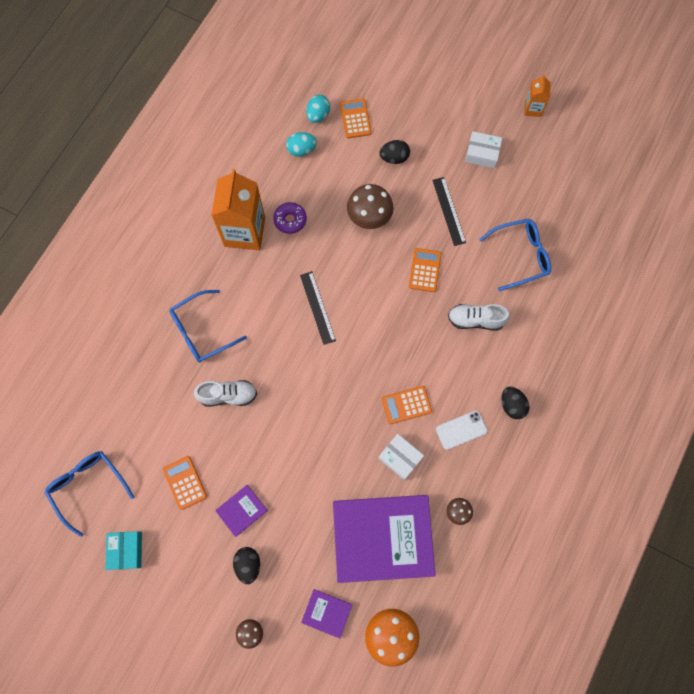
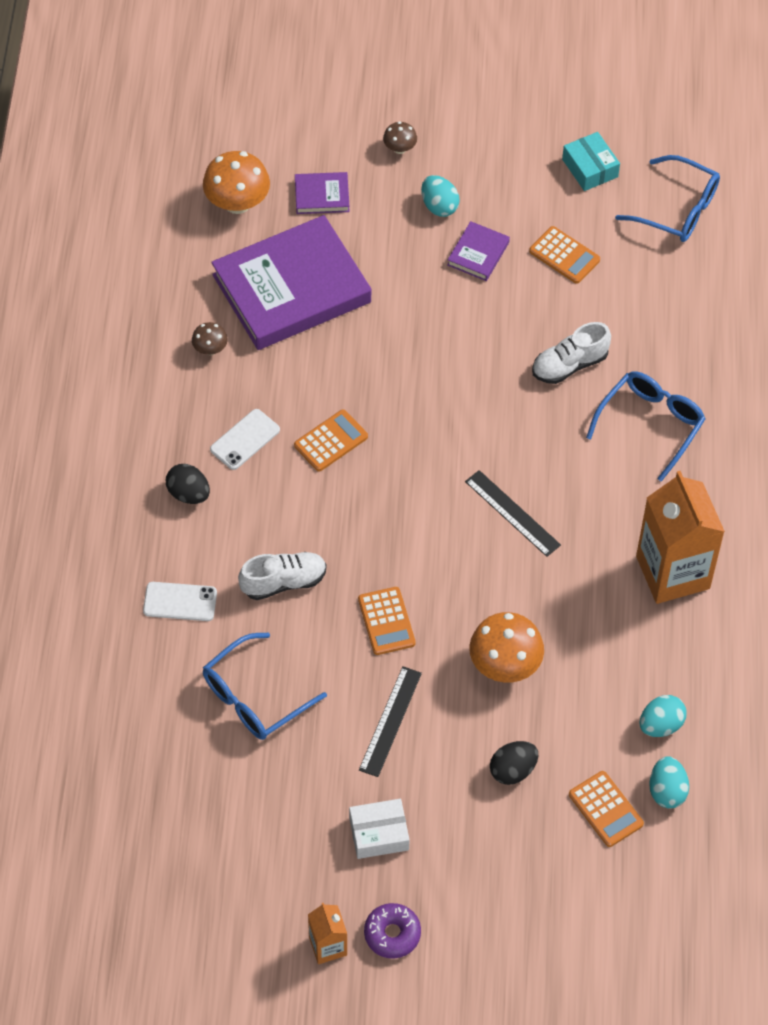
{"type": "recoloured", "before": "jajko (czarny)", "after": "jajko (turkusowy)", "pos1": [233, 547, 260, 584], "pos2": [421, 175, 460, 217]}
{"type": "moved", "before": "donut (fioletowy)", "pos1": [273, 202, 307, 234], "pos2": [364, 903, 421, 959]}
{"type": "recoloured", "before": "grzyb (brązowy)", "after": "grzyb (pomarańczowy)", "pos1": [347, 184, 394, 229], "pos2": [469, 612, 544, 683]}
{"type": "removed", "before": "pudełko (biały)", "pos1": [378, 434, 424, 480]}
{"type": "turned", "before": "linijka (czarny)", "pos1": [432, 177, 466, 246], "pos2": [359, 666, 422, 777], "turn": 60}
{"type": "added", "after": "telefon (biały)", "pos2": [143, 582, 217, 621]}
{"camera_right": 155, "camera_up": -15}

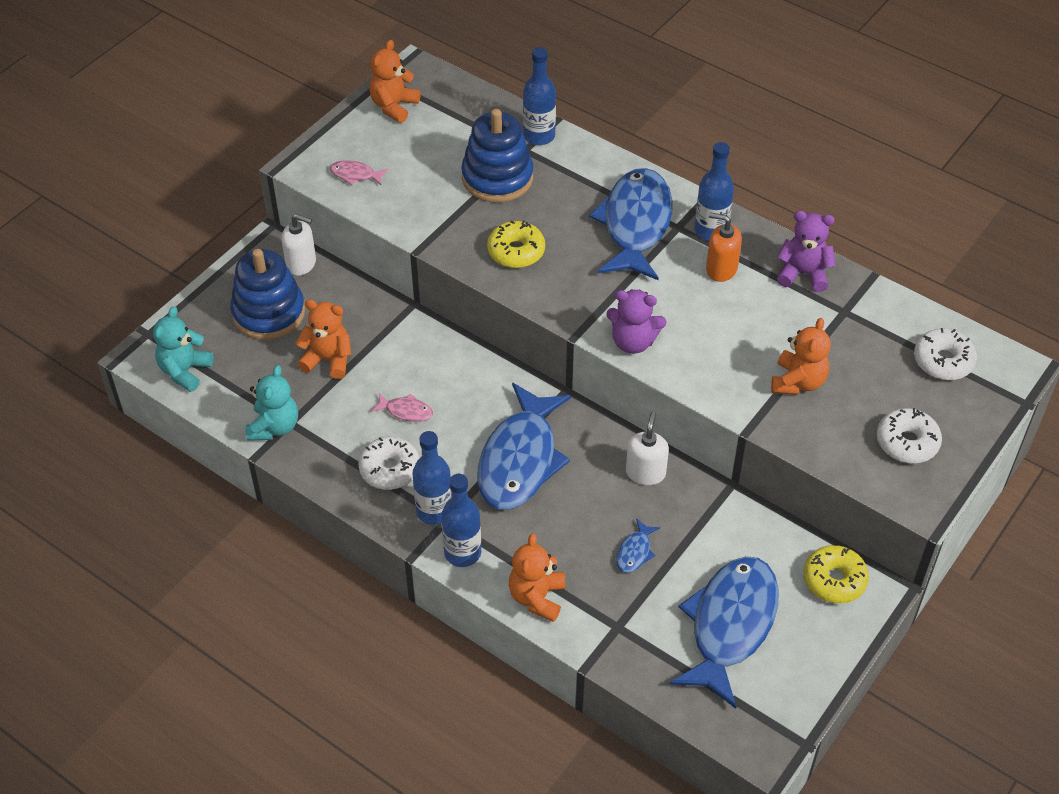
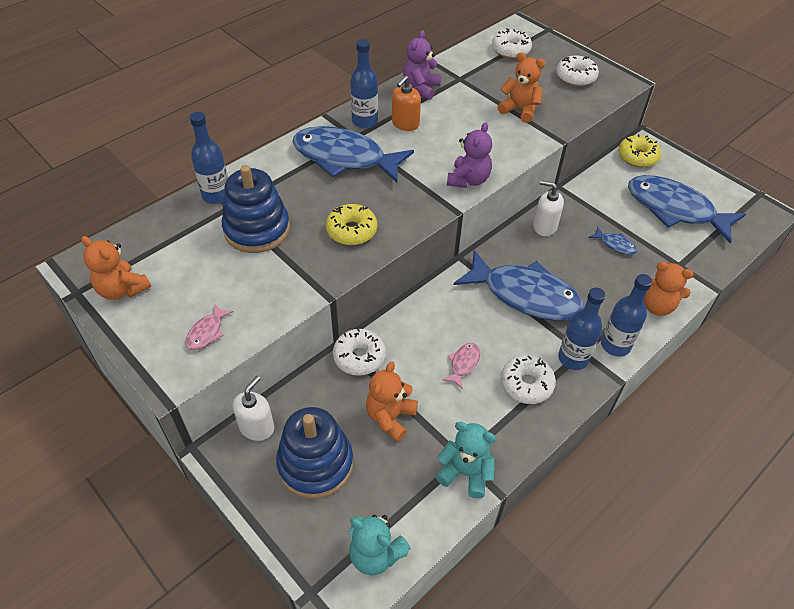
{"type": "added", "after": "donut (biały)", "pos2": [333, 328, 386, 376]}
{"camera_right": -80, "camera_up": 0}

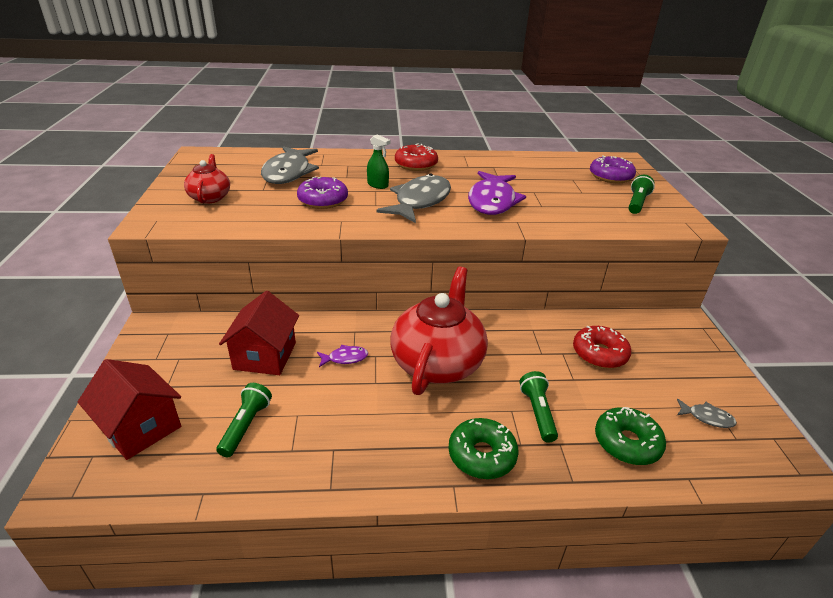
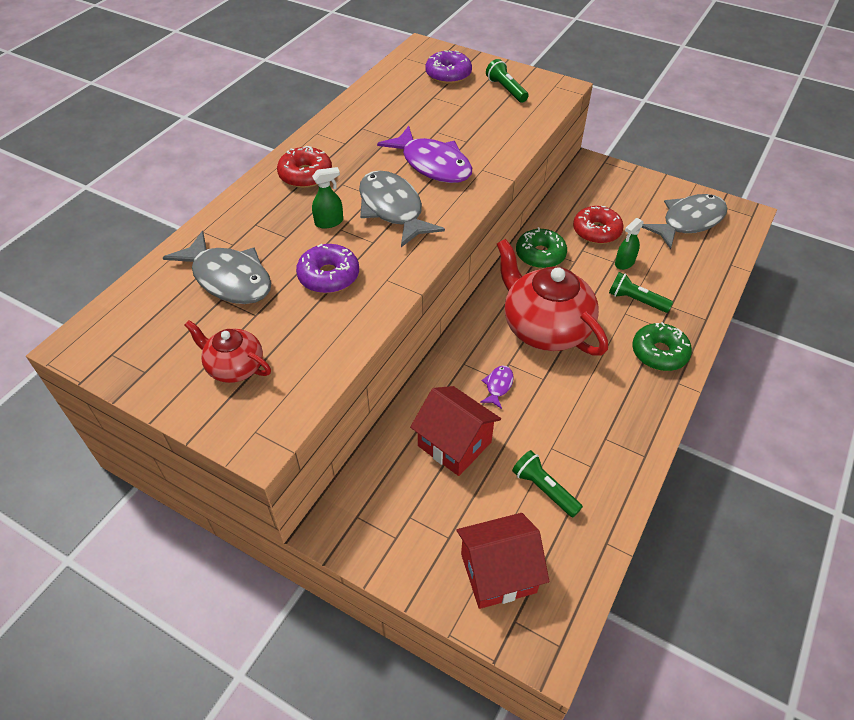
{"type": "moved", "before": "donut (zielony)", "pos1": [595, 407, 666, 465], "pos2": [516, 227, 567, 269]}
{"type": "resized", "before": "ryba (szary)", "pos1": [677, 399, 737, 428], "pos2": [641, 194, 728, 249], "scale": 2.25}
{"type": "added", "after": "spryskiwacz (zielony)", "pos2": [615, 218, 644, 270]}
{"camera_right": -55, "camera_up": 15}

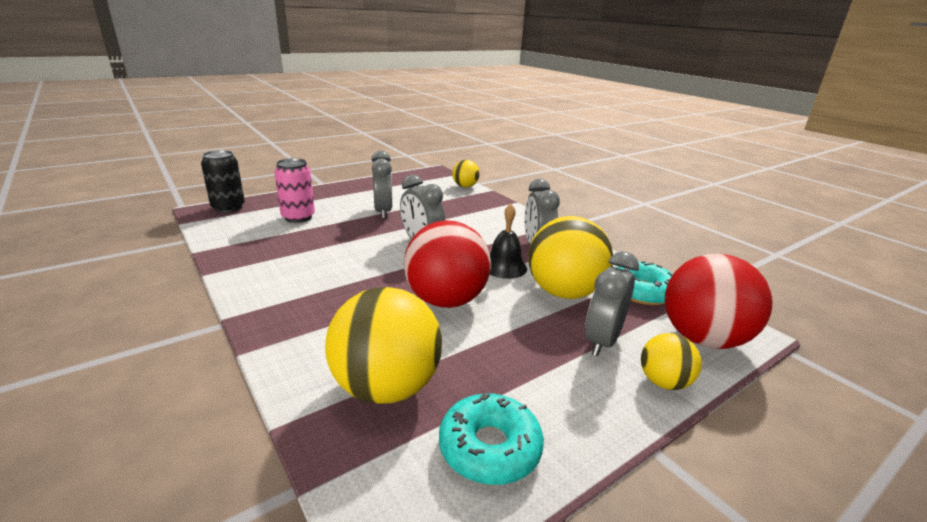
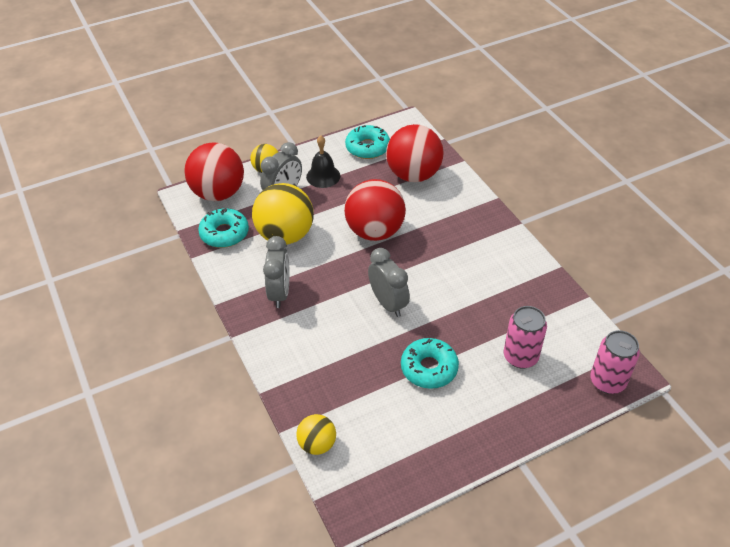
{"type": "recoloured", "before": "puszka (czarny)", "after": "puszka (różowy)", "pos1": [201, 150, 245, 213], "pos2": [590, 330, 640, 394]}
{"type": "recoloured", "before": "piłka (żółty)", "after": "piłka (czerwony)", "pos1": [325, 287, 442, 404], "pos2": [386, 124, 444, 182]}
{"type": "replaced", "before": "budzik (szary)", "after": "donut (turkusowy)", "pos1": [372, 150, 393, 219], "pos2": [401, 338, 459, 389]}
{"type": "moved", "before": "dzwonek (czarny)", "pos1": [490, 204, 527, 279], "pos2": [306, 135, 340, 188]}
{"camera_right": -170, "camera_up": 20}

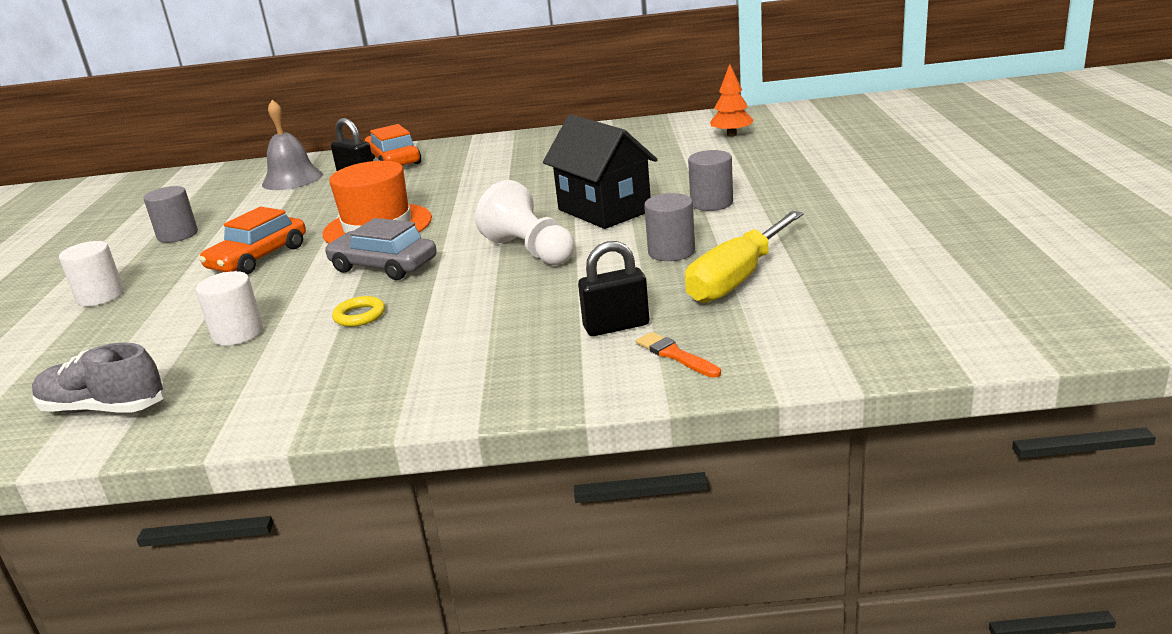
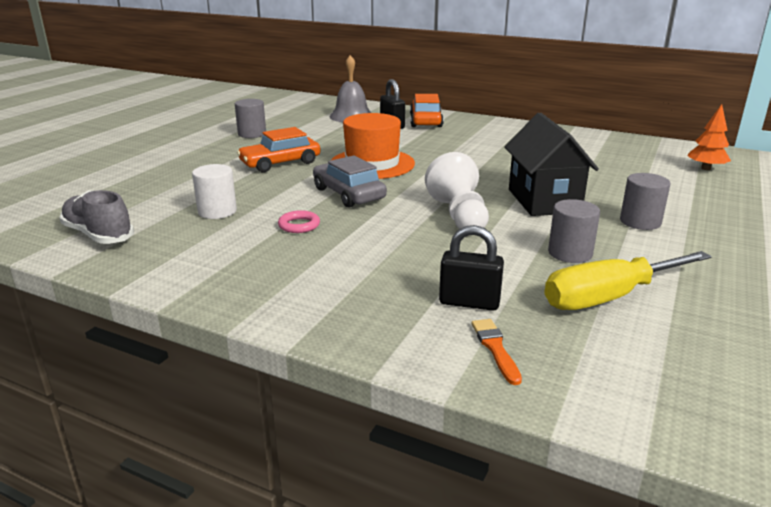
{"type": "removed", "before": "walec (biały)", "pos1": [59, 241, 124, 306]}
{"type": "recoloured", "before": "pierścień (żółty)", "after": "pierścień (różowy)", "pos1": [332, 296, 385, 327], "pos2": [278, 210, 320, 233]}
{"camera_right": 25, "camera_up": 0}

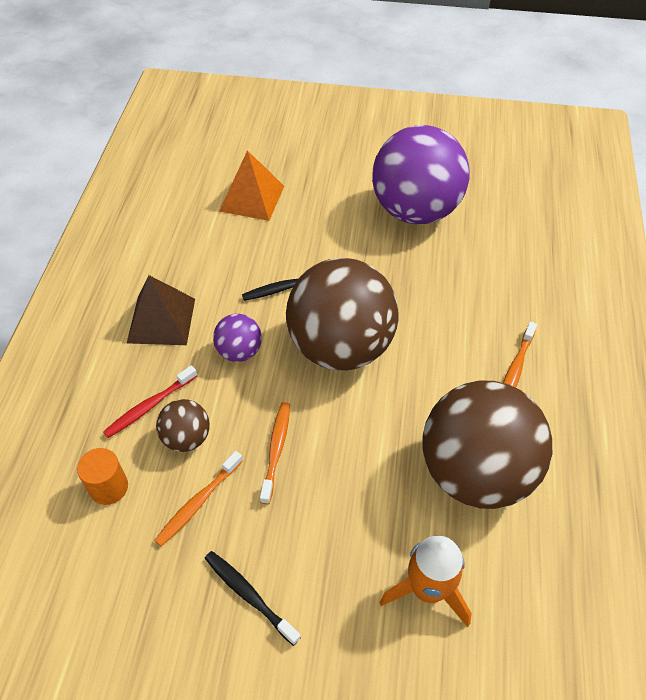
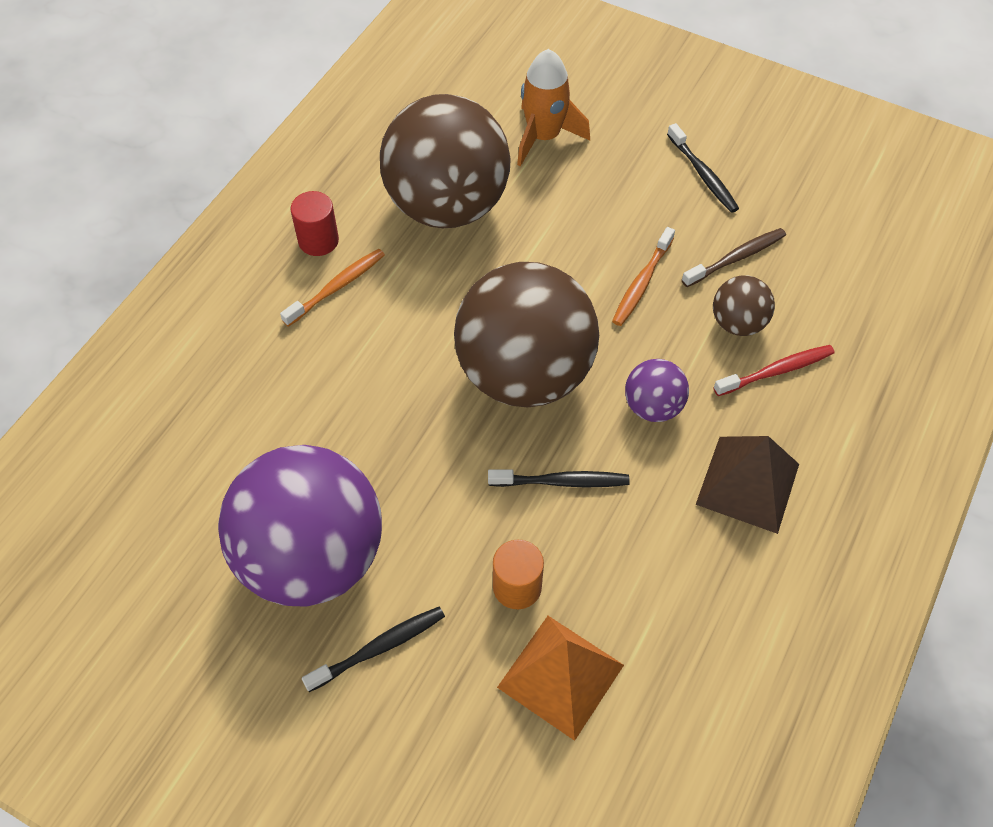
{"type": "moved", "before": "walec (pomarańczowy)", "pos1": [77, 448, 128, 505], "pos2": [493, 540, 544, 609]}
{"type": "recoloured", "before": "szczoteczka do zębów (pomarańczowy)", "after": "szczoteczka do zębów (brązowy)", "pos1": [154, 451, 243, 546], "pos2": [682, 228, 786, 287]}
{"type": "added", "after": "walec (czerwony)", "pos2": [290, 191, 339, 256]}
{"type": "added", "after": "szczoteczka do zębów (czarny)", "pos2": [302, 607, 445, 692]}
{"camera_right": -160, "camera_up": 5}

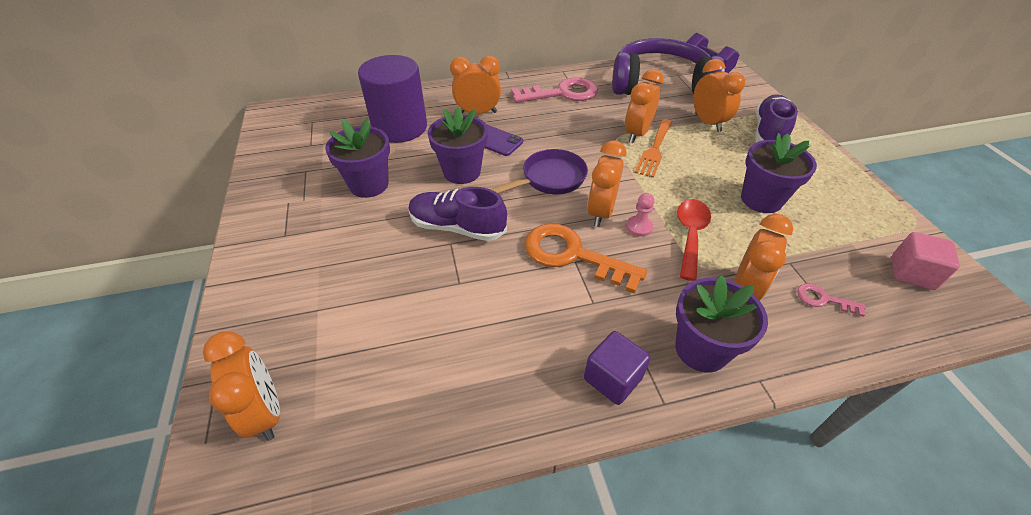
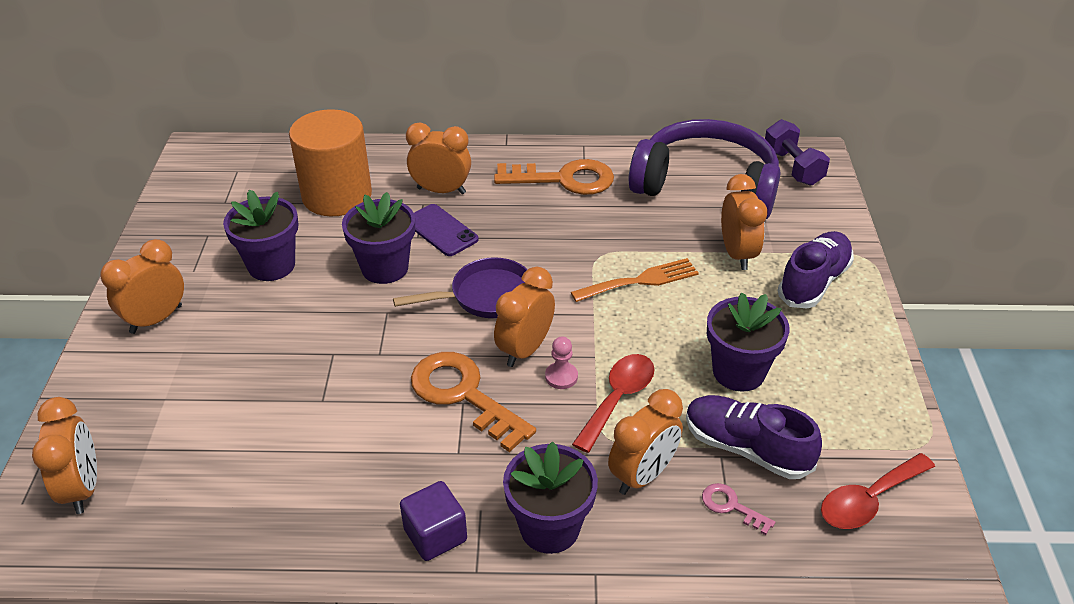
{"type": "recoloured", "before": "walec (fioletowy)", "after": "walec (pomarańczowy)", "pos1": [358, 55, 427, 143], "pos2": [289, 109, 372, 216]}
{"type": "moved", "before": "but (fioletowy)", "pos1": [408, 187, 507, 241], "pos2": [686, 395, 822, 479]}
{"type": "recoloured", "before": "klucz (różowy)", "after": "klucz (pomarańczowy)", "pos1": [511, 78, 598, 103], "pos2": [494, 159, 614, 195]}
{"type": "moved", "before": "budzik (pomarańczowy)", "pos1": [625, 69, 664, 143], "pos2": [100, 239, 184, 334]}
{"type": "turned", "before": "widelec (pomarańczowy)", "pos1": [635, 119, 672, 178], "pos2": [571, 258, 699, 302], "turn": -150}
{"type": "replaced", "before": "sześcian (różowy)", "after": "łyżka (czerwony)", "pos1": [892, 232, 960, 290], "pos2": [821, 453, 935, 529]}
{"camera_right": 15, "camera_up": -5}

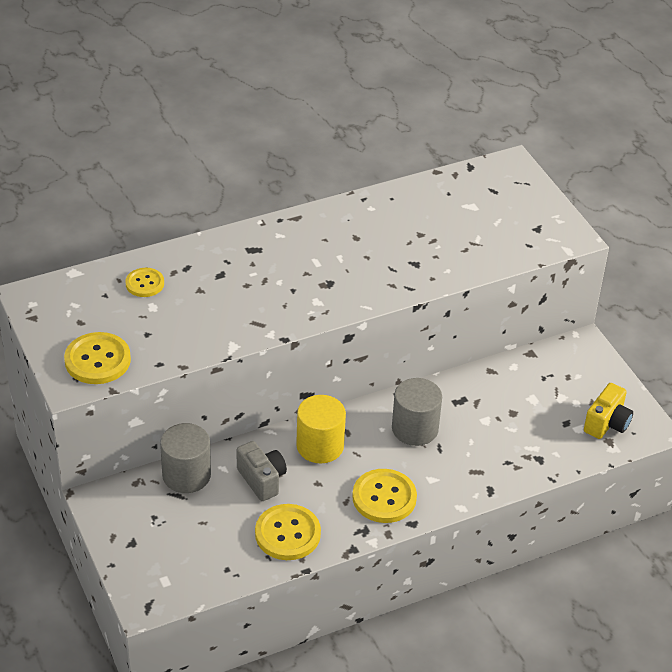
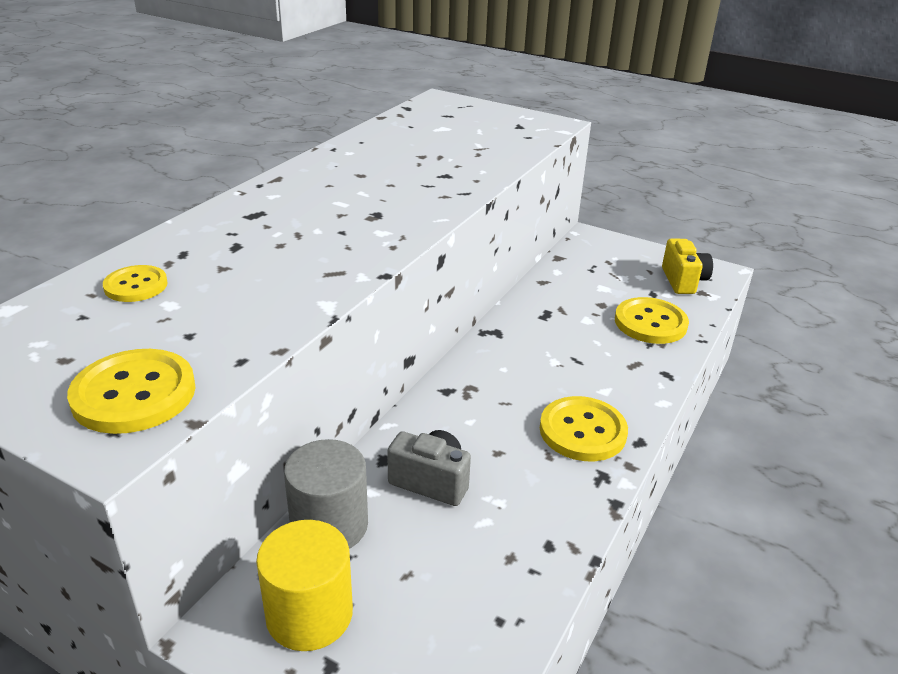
{"type": "moved", "before": "guzik (żółty)", "pos1": [255, 504, 321, 560], "pos2": [615, 297, 689, 344]}
{"type": "moved", "before": "walec (żółty)", "pos1": [296, 395, 346, 463], "pos2": [256, 520, 353, 651]}
{"type": "removed", "before": "walec (szary)", "pos1": [392, 378, 442, 446]}
{"camera_right": -35, "camera_up": -10}

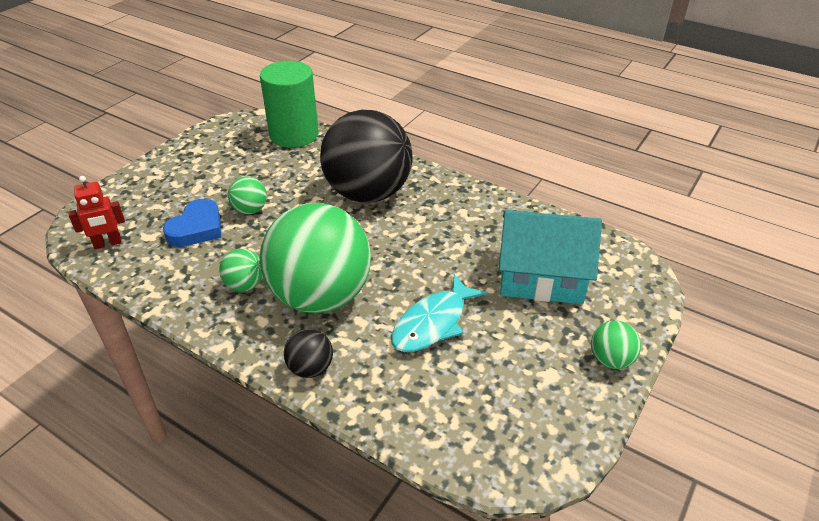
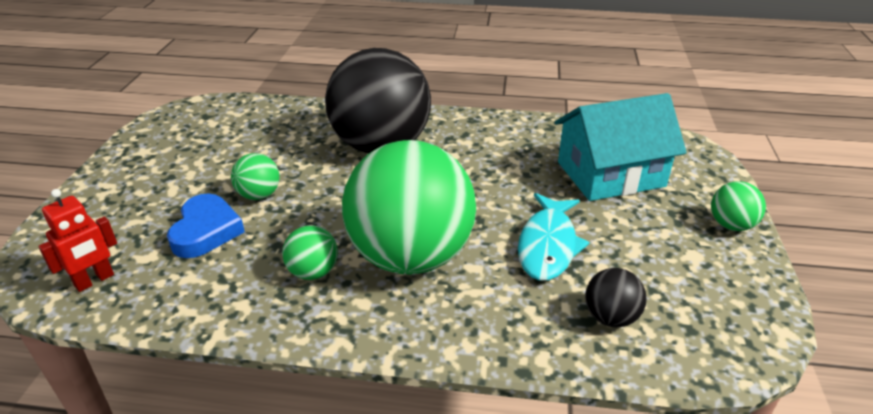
{"type": "removed", "before": "walec (zielony)", "pos1": [260, 61, 319, 148]}
{"type": "moved", "before": "piłka (czarny)", "pos1": [284, 329, 333, 378], "pos2": [585, 268, 647, 327]}
{"camera_right": -25, "camera_up": -5}

